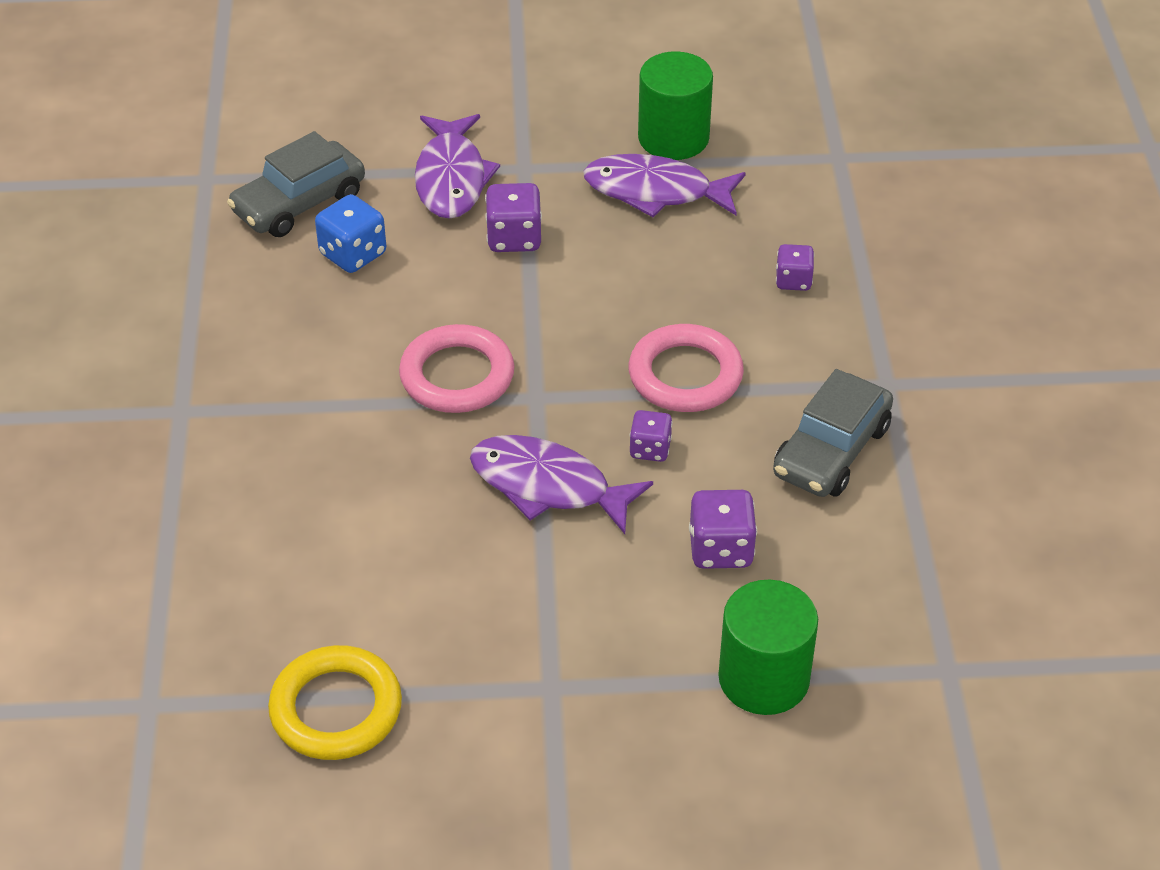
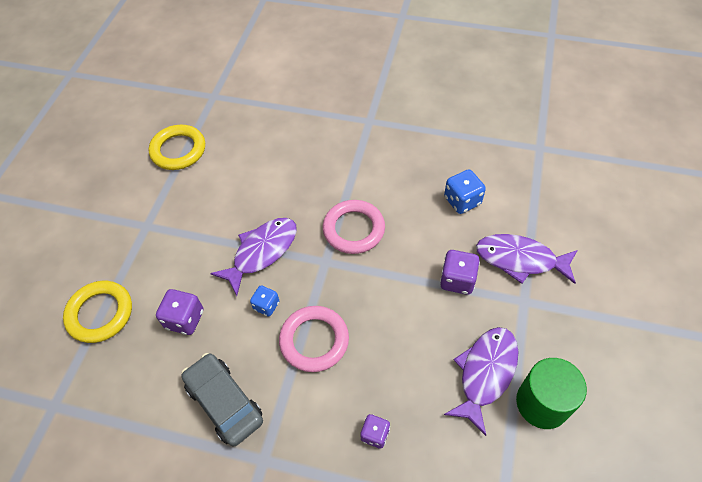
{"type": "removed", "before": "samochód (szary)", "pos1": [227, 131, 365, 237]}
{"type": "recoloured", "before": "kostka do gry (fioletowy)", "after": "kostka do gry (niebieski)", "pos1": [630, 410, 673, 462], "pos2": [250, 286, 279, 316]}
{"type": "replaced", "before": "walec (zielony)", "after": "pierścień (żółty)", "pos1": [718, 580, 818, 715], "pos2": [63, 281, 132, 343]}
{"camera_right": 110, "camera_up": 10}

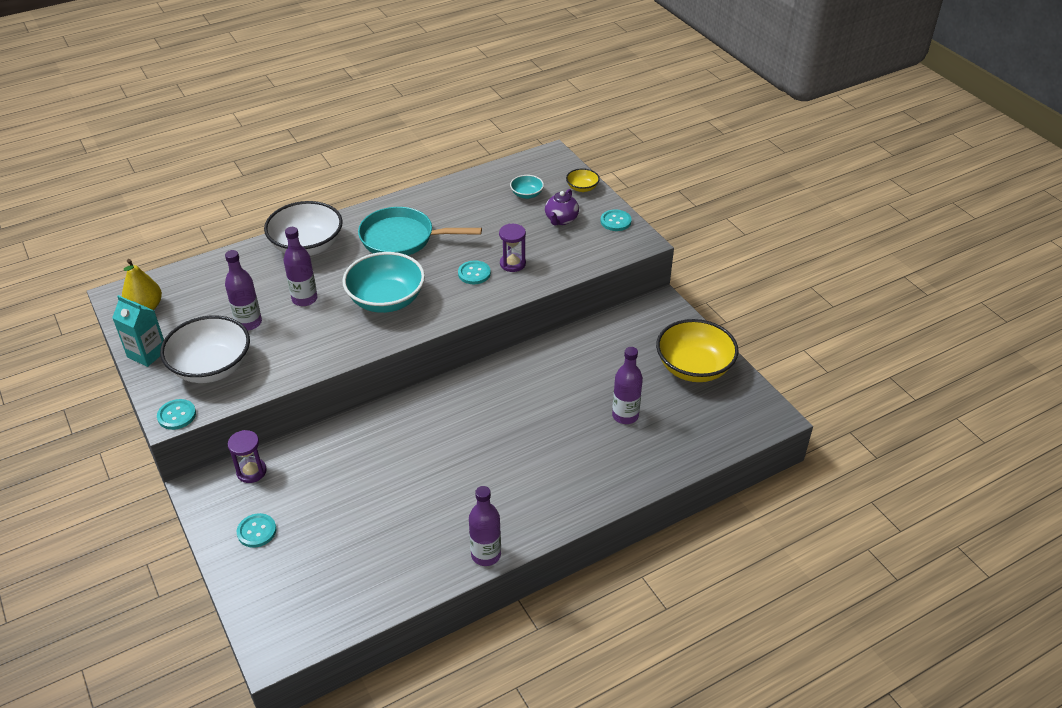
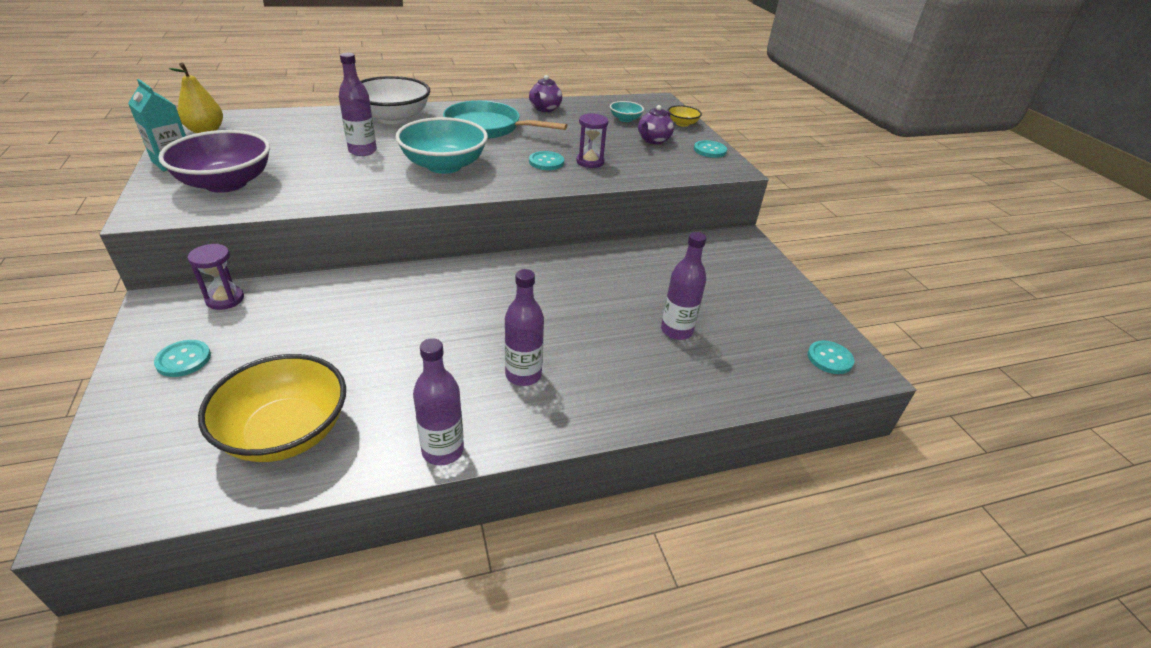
{"type": "moved", "before": "guzik (turkusowy)", "pos1": [157, 399, 196, 430], "pos2": [808, 341, 854, 374]}
{"type": "recoloured", "before": "miska (biały)", "after": "miska (fioletowy)", "pos1": [160, 315, 250, 383], "pos2": [158, 130, 270, 193]}
{"type": "moved", "before": "butelka (fioletowy)", "pos1": [225, 250, 262, 331], "pos2": [505, 269, 544, 386]}
{"type": "moved", "before": "miska (żółty)", "pos1": [656, 319, 739, 382], "pos2": [198, 354, 346, 462]}
{"type": "added", "after": "imbryk (fioletowy)", "pos2": [529, 75, 562, 112]}
{"camera_right": 10, "camera_up": -5}

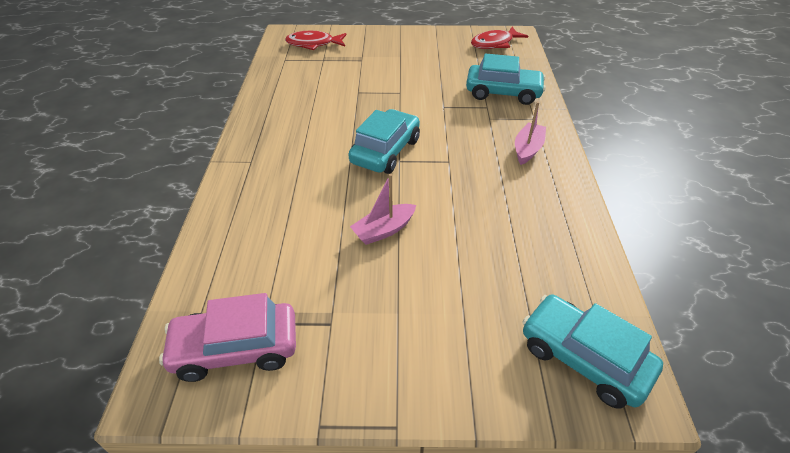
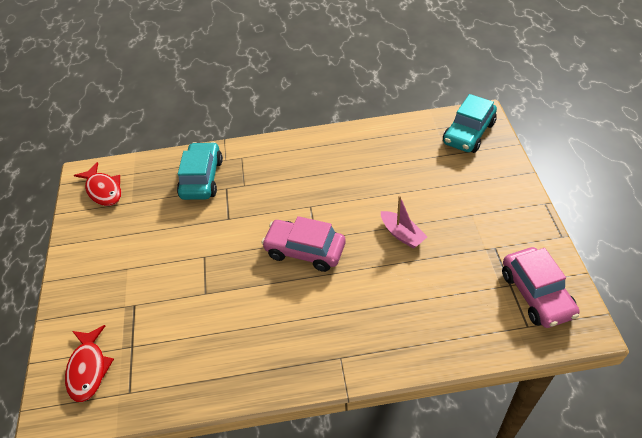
{"type": "recoloured", "before": "samochód (turkusowy)", "after": "samochód (różowy)", "pos1": [348, 109, 420, 174], "pos2": [261, 216, 345, 272]}
{"type": "removed", "before": "łódka (różowy)", "pos1": [515, 101, 546, 165]}
{"camera_right": -95, "camera_up": 5}

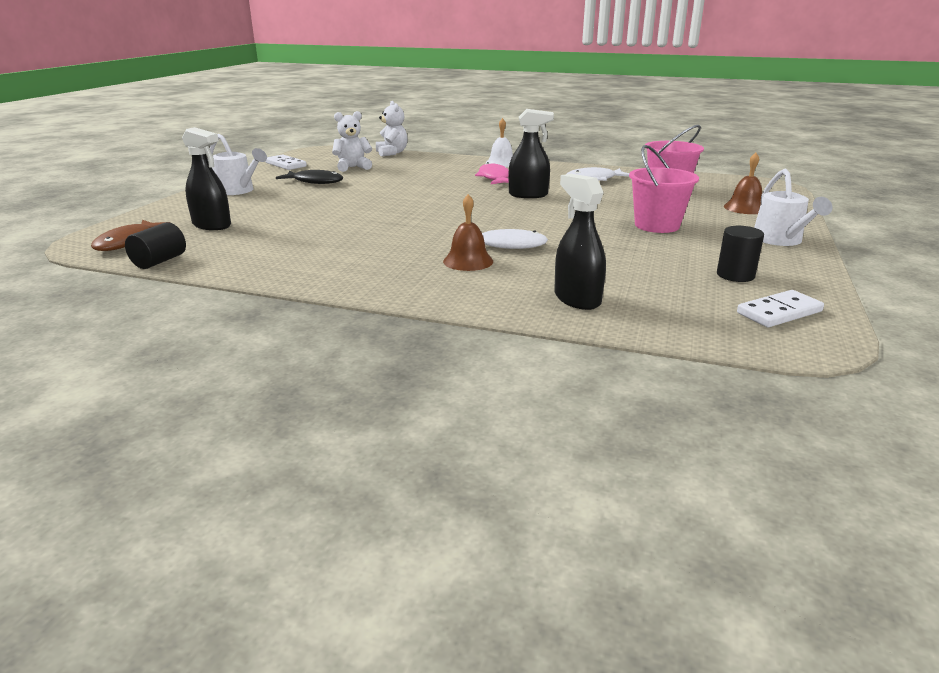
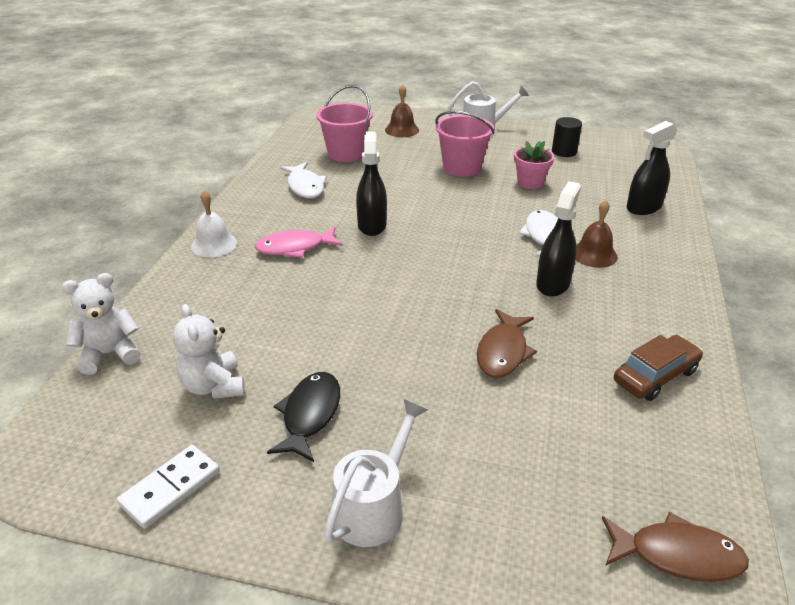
{"type": "removed", "before": "walec (czarny)", "pos1": [125, 222, 186, 269]}
{"type": "moved", "before": "spryskiwacz (czarny)", "pos1": [182, 127, 231, 230], "pos2": [536, 181, 581, 297]}
{"type": "removed", "before": "kostka domina (biały)", "pos1": [737, 290, 824, 327]}
{"type": "added", "after": "ryba (brązowy)", "pos2": [477, 309, 537, 378]}
{"type": "added", "after": "doniczka (różowy)", "pos2": [514, 141, 554, 189]}
{"type": "added", "after": "samochód (brązowy)", "pos2": [614, 335, 703, 401]}
{"camera_right": -95, "camera_up": 10}

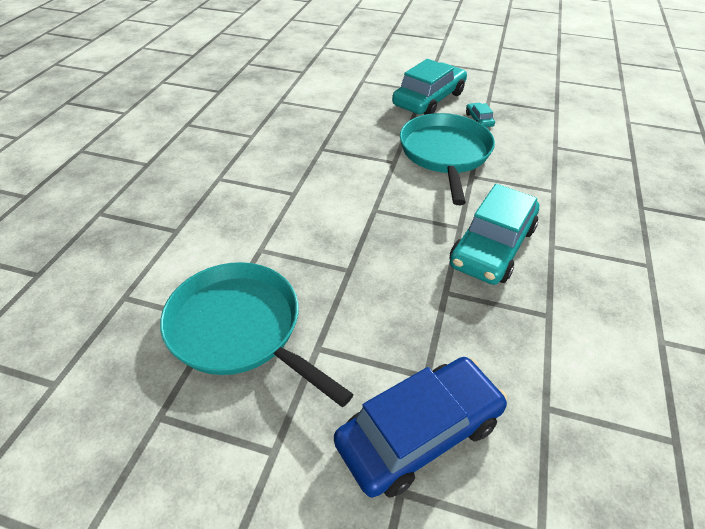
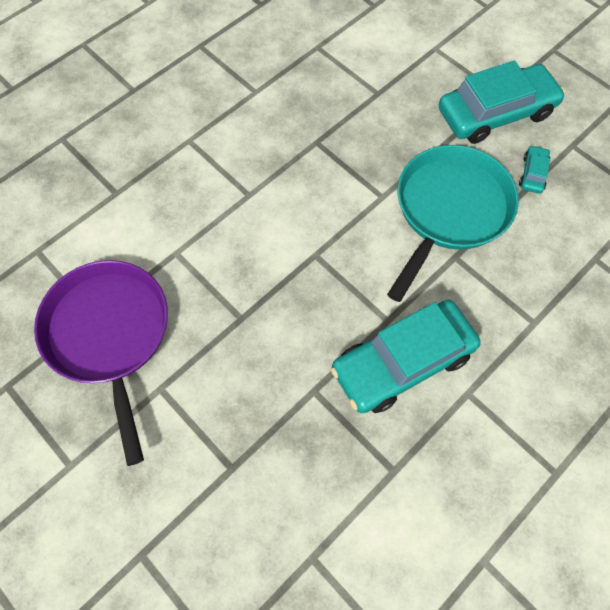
{"type": "recoloured", "before": "patelnia (turkusowy)", "after": "patelnia (fioletowy)", "pos1": [160, 262, 354, 407], "pos2": [34, 260, 168, 466]}
{"type": "removed", "before": "samochód (niebieski)", "pos1": [334, 357, 507, 498]}
{"camera_right": 30, "camera_up": 20}

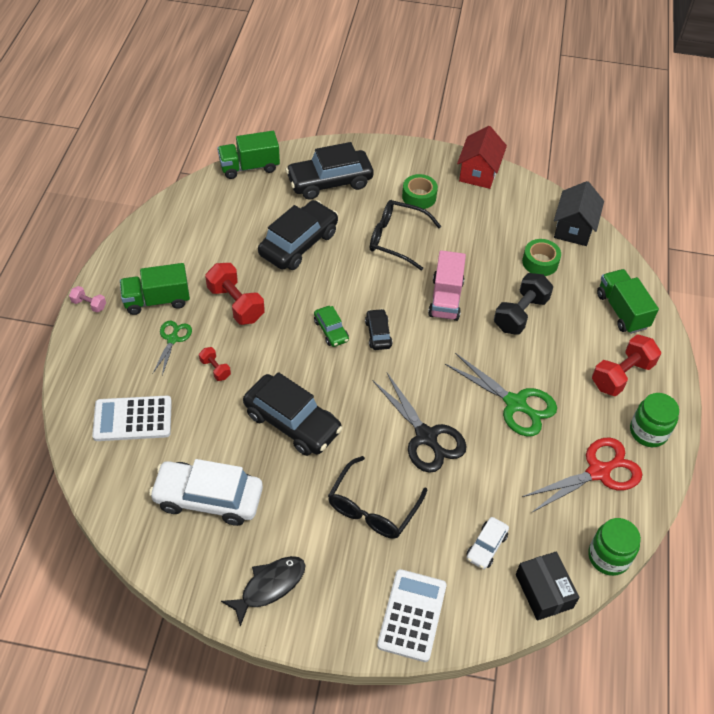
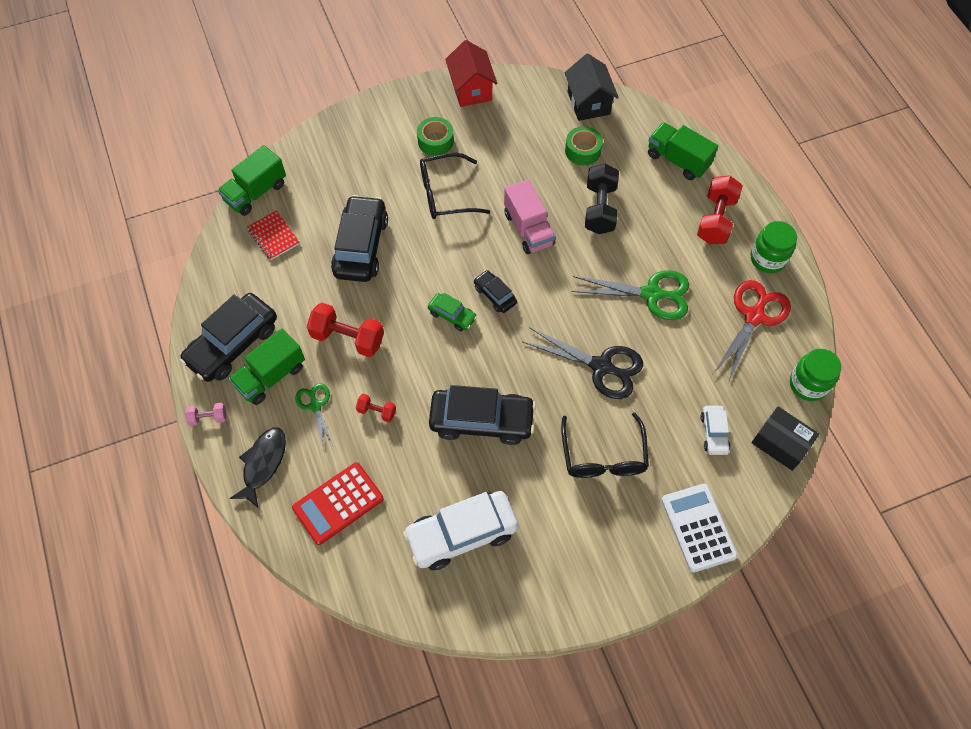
{"type": "recoloured", "before": "kalkulator (biały)", "after": "kalkulator (czerwony)", "pos1": [92, 396, 172, 441], "pos2": [292, 462, 384, 545]}
{"type": "moved", "before": "ryba (czarny)", "pos1": [221, 556, 305, 626], "pos2": [230, 427, 286, 509]}
{"type": "moved", "before": "samochód (czarny)", "pos1": [285, 142, 373, 200], "pos2": [180, 293, 277, 382]}
{"type": "added", "after": "zeszyt (czerwony)", "pos2": [247, 211, 300, 260]}
{"camera_right": -30, "camera_up": 10}

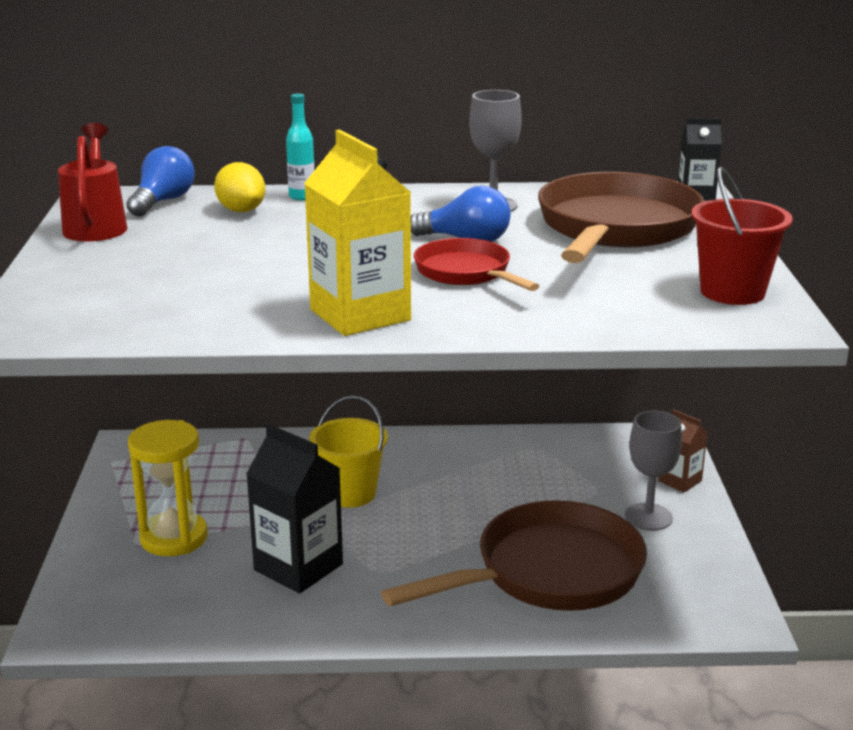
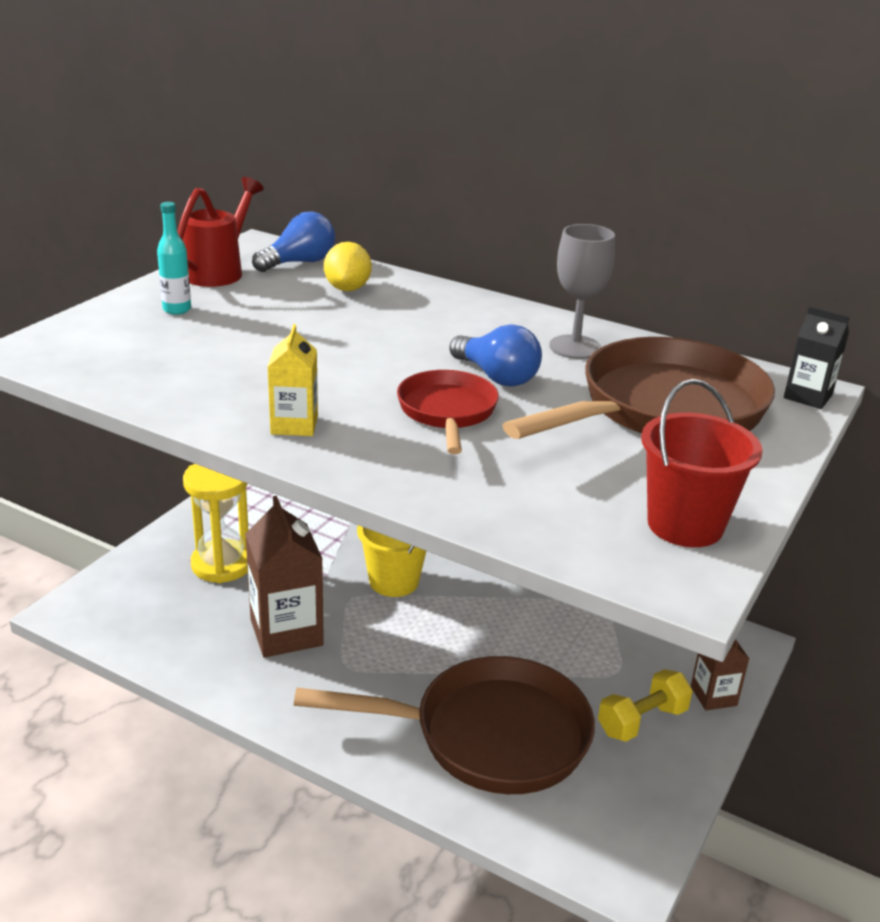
{"type": "recoloured", "before": "karton mleka (czarny)", "after": "karton mleka (brązowy)", "pos1": [246, 424, 343, 594], "pos2": [245, 496, 324, 657]}
{"type": "moved", "before": "butelka (turkusowy)", "pos1": [286, 93, 315, 200], "pos2": [157, 202, 191, 315]}
{"type": "resized", "before": "karton mleka (żółty)", "pos1": [304, 129, 411, 336], "pos2": [268, 324, 318, 436], "scale": 0.55}
{"type": "replaced", "before": "kielich (szary)", "after": "hantel (żółty)", "pos1": [625, 411, 682, 531], "pos2": [598, 669, 693, 742]}
{"camera_right": 30, "camera_up": 5}

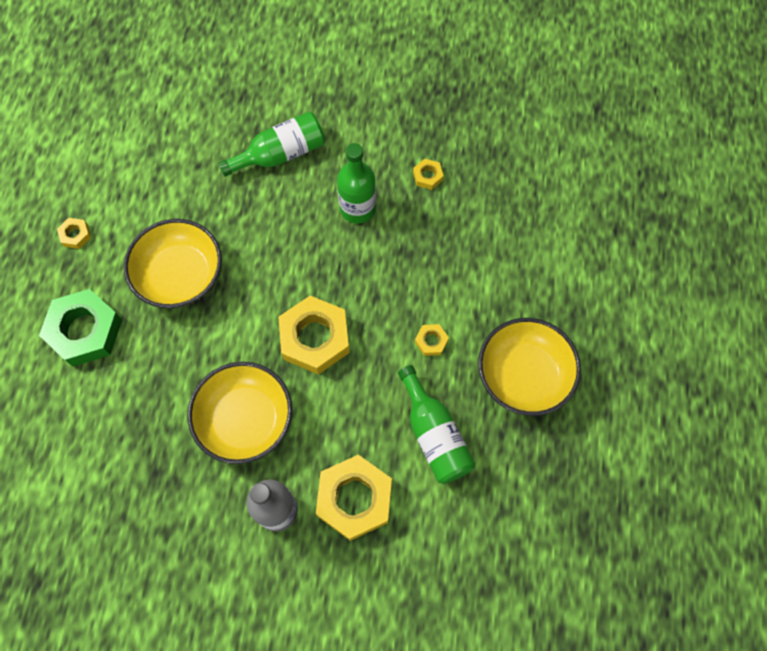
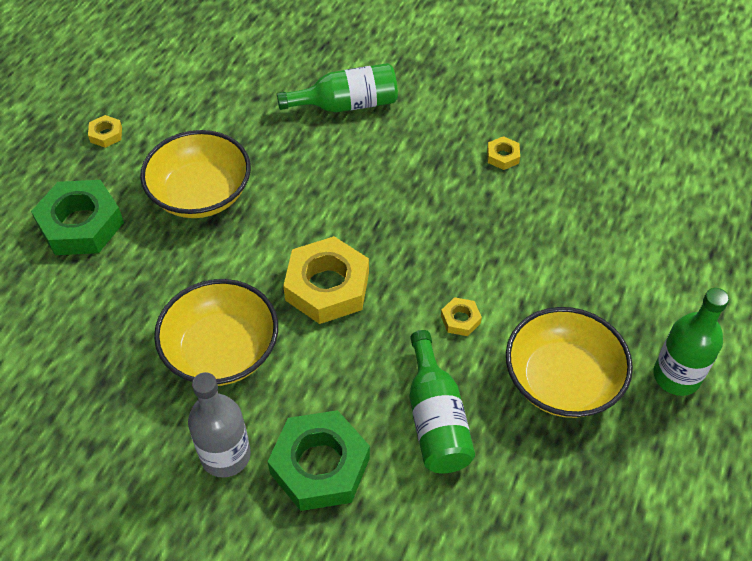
{"type": "recoloured", "before": "nakrętka (żółty)", "after": "nakrętka (zielony)", "pos1": [316, 455, 392, 541], "pos2": [267, 410, 370, 511]}
{"type": "moved", "before": "butelka (zielony)", "pos1": [337, 143, 376, 224], "pos2": [654, 288, 729, 396]}
{"camera_right": 15, "camera_up": -15}

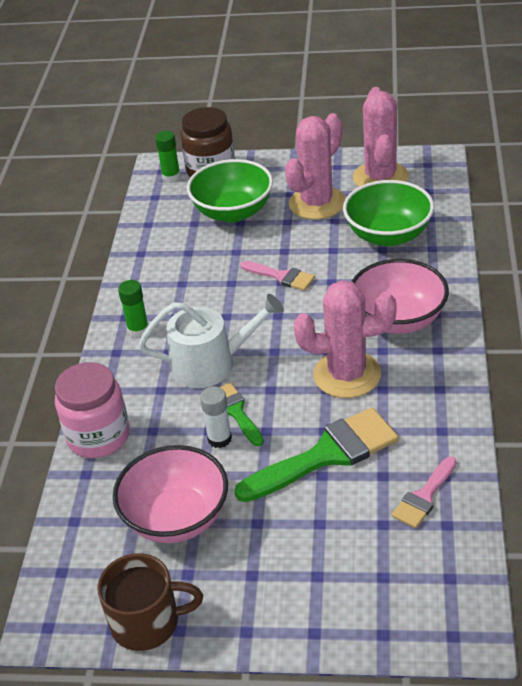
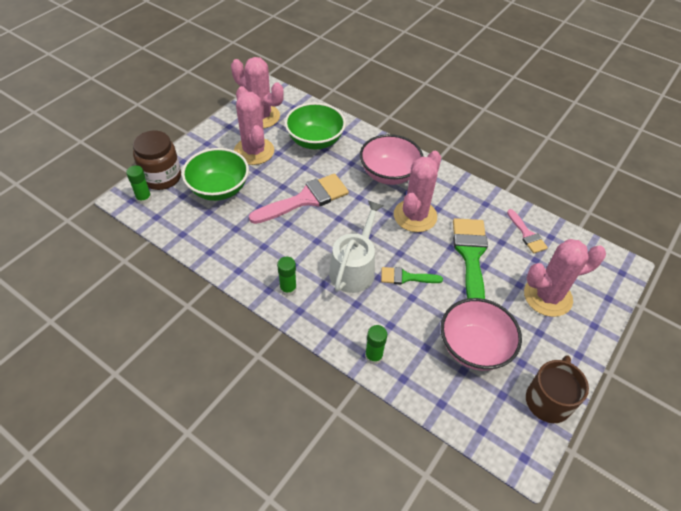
{"type": "replaced", "before": "słoik (różowy)", "after": "klej w sztyfcie (zielony)", "pos1": [55, 362, 130, 458], "pos2": [365, 325, 387, 365]}
{"type": "removed", "before": "klej w sztyfcie (biały)", "pos1": [200, 386, 232, 448]}
{"type": "resized", "before": "pędzel (różowy)", "pos1": [240, 261, 315, 291], "pos2": [249, 173, 349, 224], "scale": 1.84}
{"type": "added", "after": "kaktus (różowy)", "pos2": [524, 239, 606, 317]}
{"camera_right": -65, "camera_up": 10}

